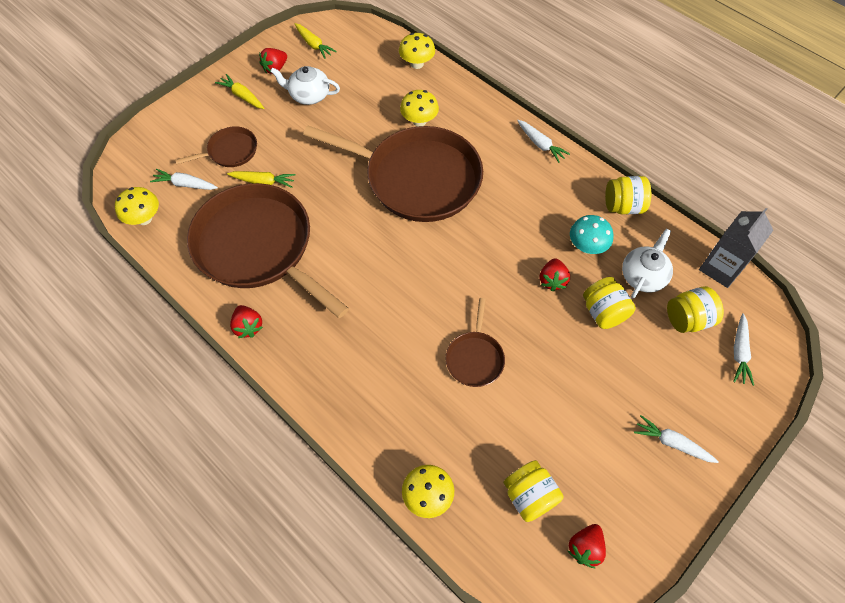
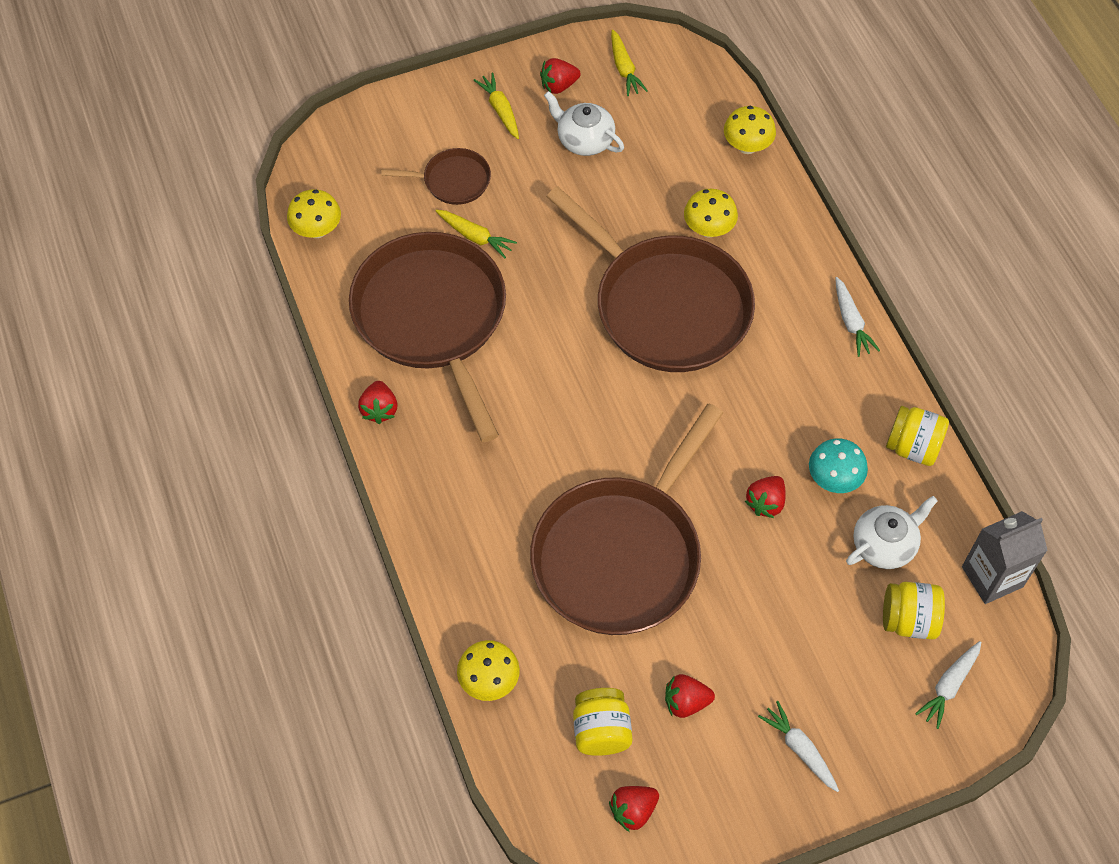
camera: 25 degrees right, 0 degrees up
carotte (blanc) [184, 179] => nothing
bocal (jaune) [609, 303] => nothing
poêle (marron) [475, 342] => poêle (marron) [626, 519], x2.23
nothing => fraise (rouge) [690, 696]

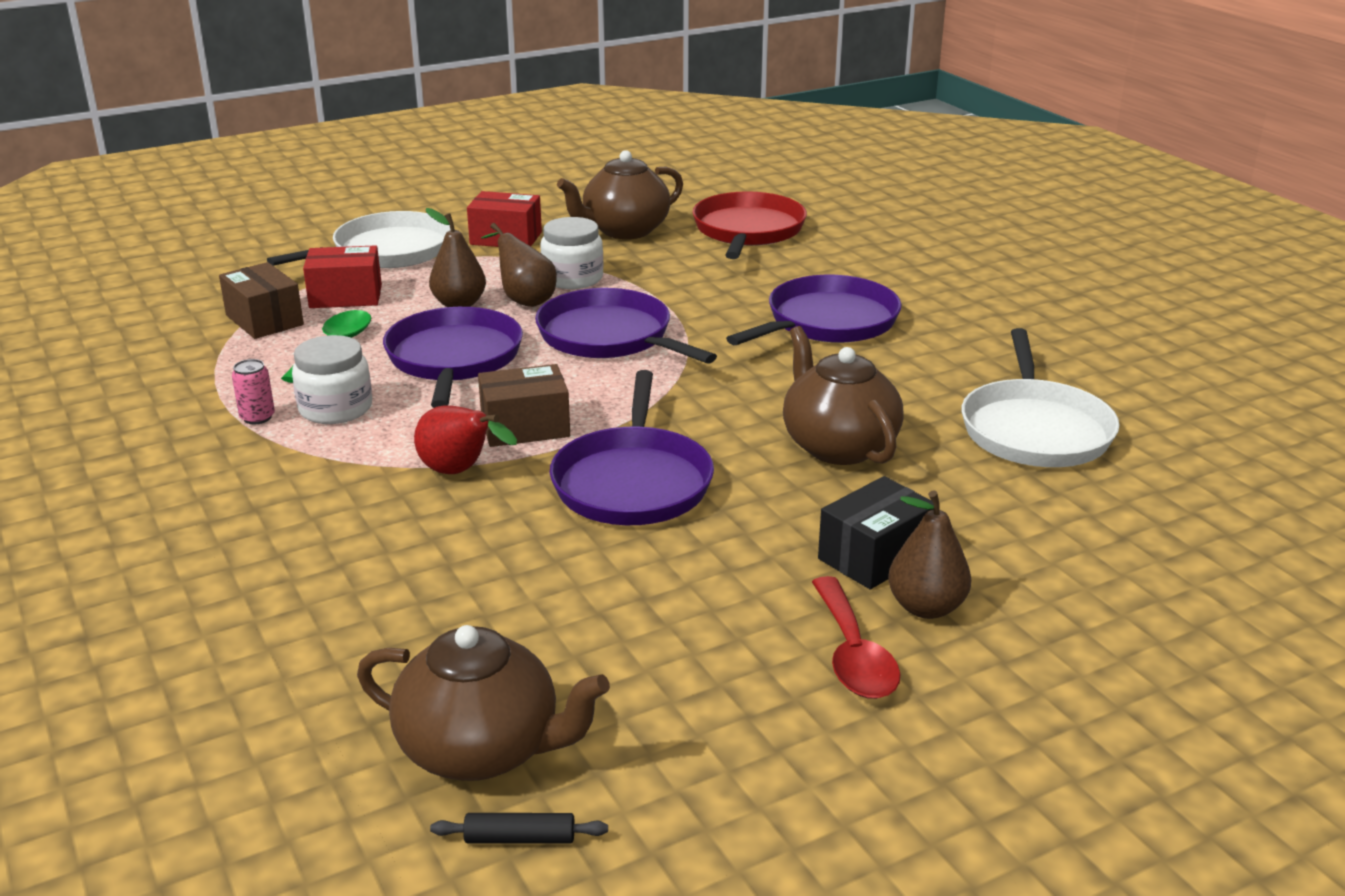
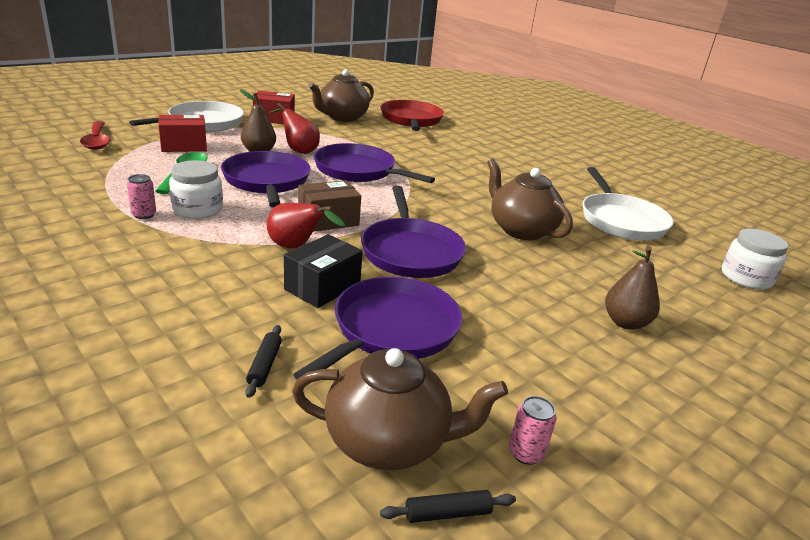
camera: 15 degrees left, 0 degrees up
bocal (blanc) [571, 253] => bocal (blanc) [755, 259], move
poire (marron) [519, 265] => poire (rouge) [295, 128]
boîte (marron) [261, 300] => nothing
poêle (violet) [814, 310] => poêle (violet) [377, 328], move
boîte (noir) [876, 532] => boîte (noir) [323, 271], move
cuillère (rouge) [856, 637] => cuillère (rouge) [95, 135], move
nothing => rouleau à pâtisserie (noir) [263, 361]
nothing => canette (rose) [532, 430]

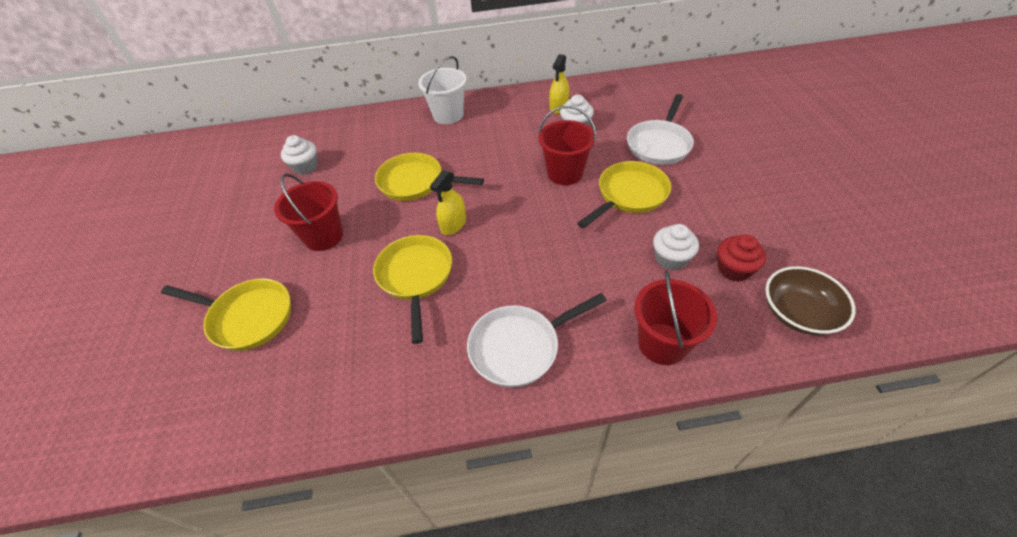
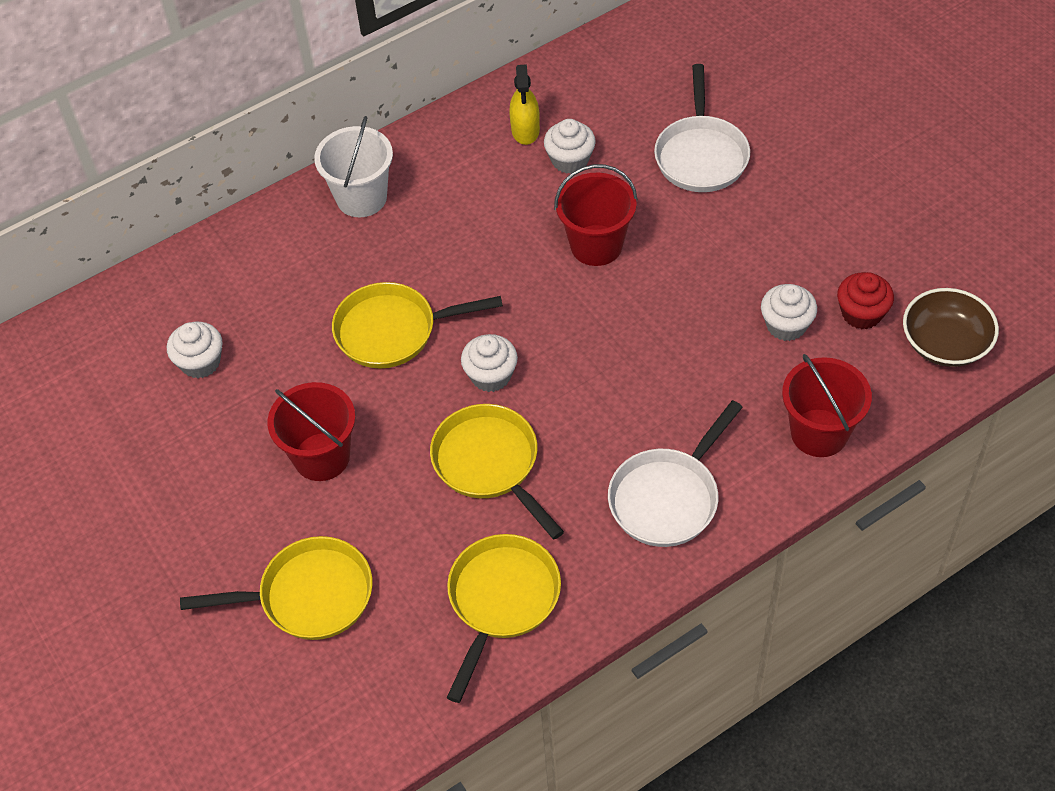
camera: 25 degrees left, 5 degrees up
poêle (jaune) [624, 194] => poêle (jaune) [504, 618], move
vaporisateur (jaune) [448, 202] => muffin (blanc) [489, 363]

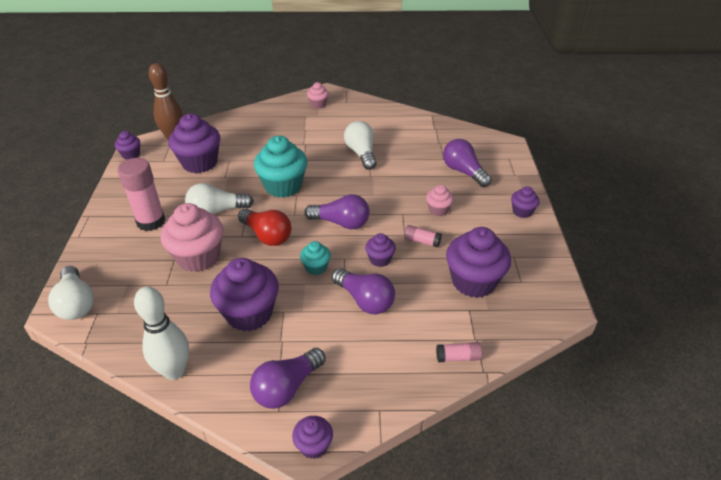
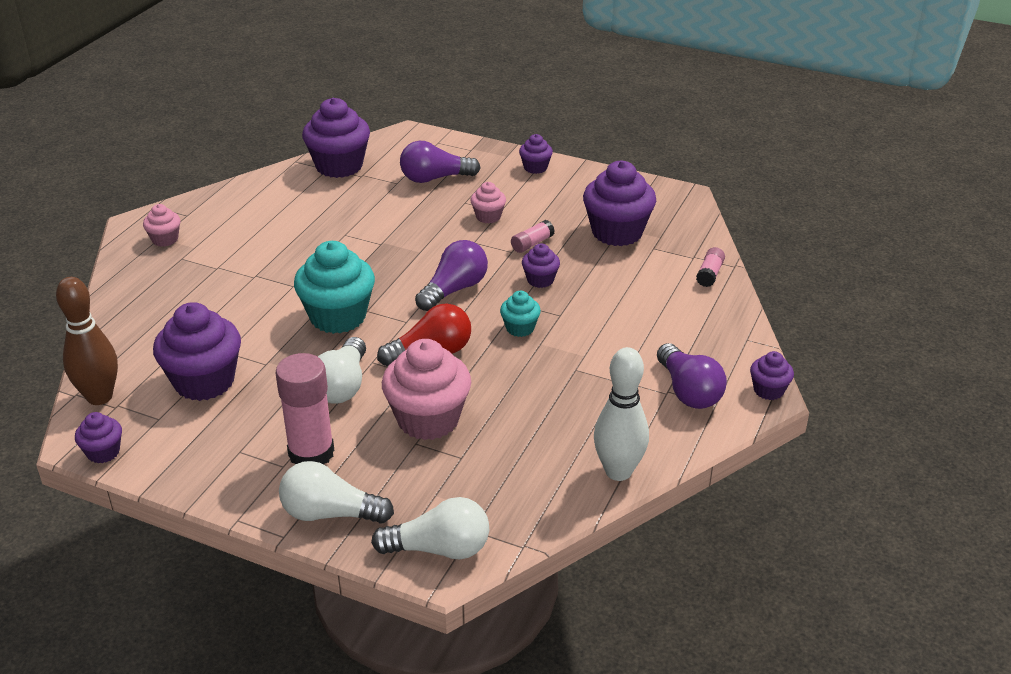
camera: 65 degrees left, 5 degrees down
ampoule (blanc) [360, 145] => ampoule (blanc) [336, 492], move
muffin (violet) [244, 294] => muffin (violet) [336, 138], move
ampoule (violet) [363, 291] => nothing

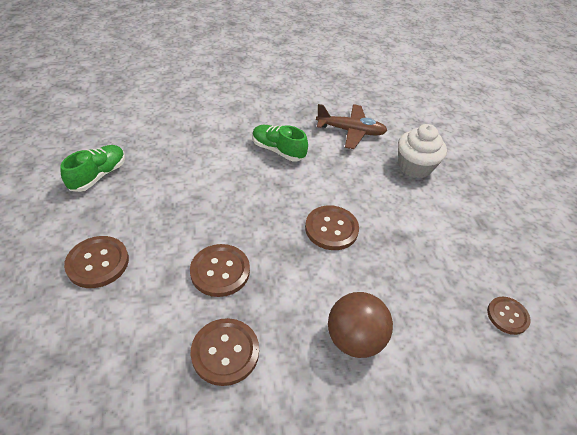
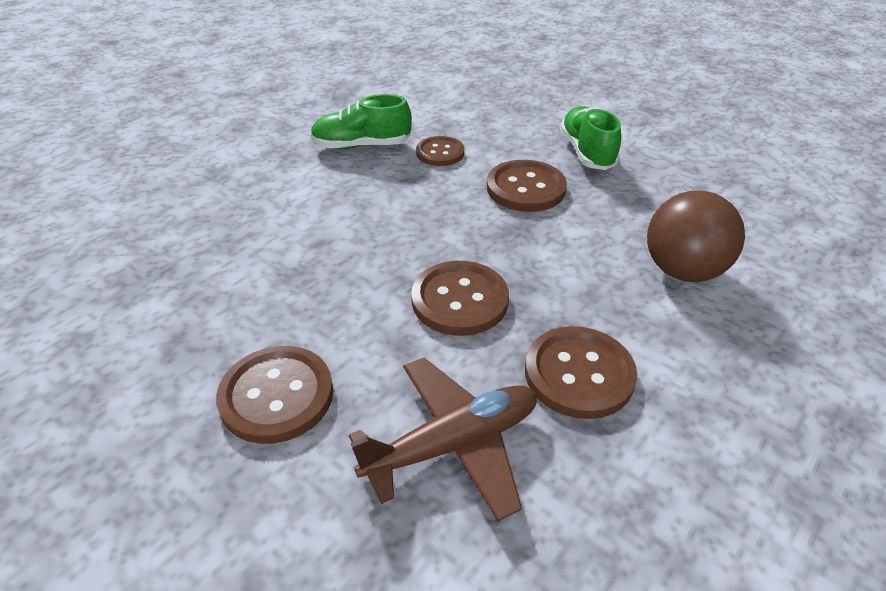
camera: 35 degrees left, 5 degrees down
avion (marron) [351, 126] => avion (marron) [443, 439], move
muffin (blanc) [422, 151] => nothing
chaussure (vert) [92, 168] => chaussure (vert) [590, 138], move
bouton (marron) [509, 316] => bouton (marron) [440, 151], move

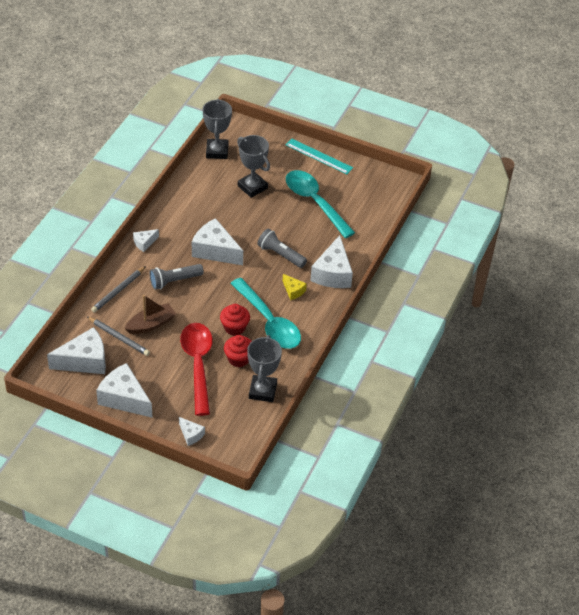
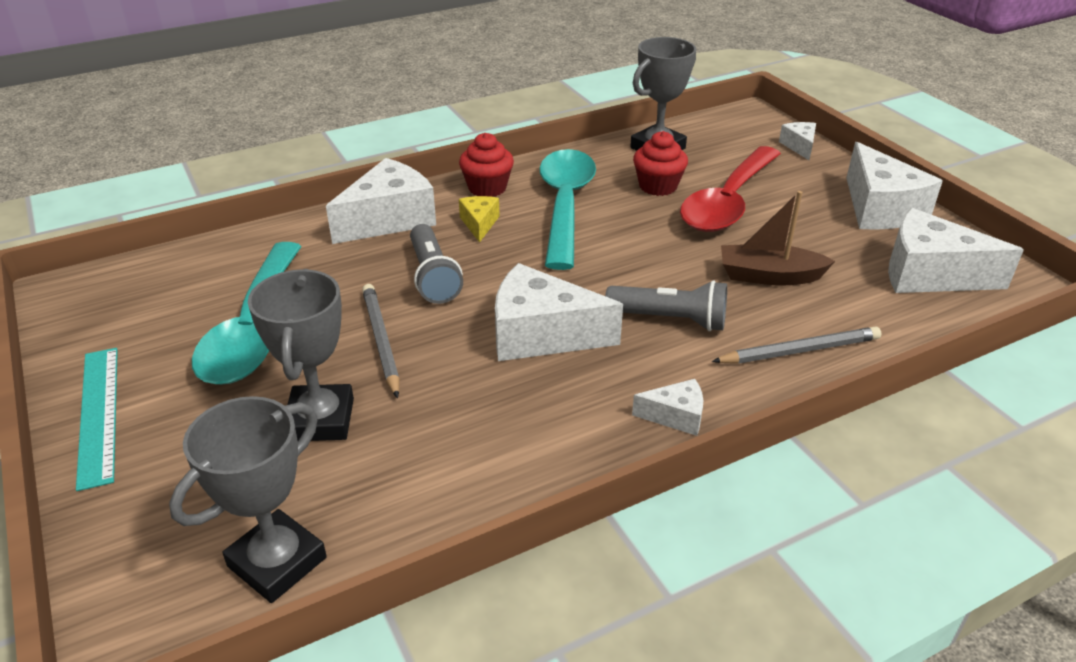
camera: 140 degrees left, 10 degrees down
fromage (blanc) [217, 241] => fromage (blanc) [559, 312], 120 degrees clockwise
muffin (rouge) [235, 320] => muffin (rouge) [486, 165], move
crayon (gris) [118, 336] => crayon (gris) [381, 341], move

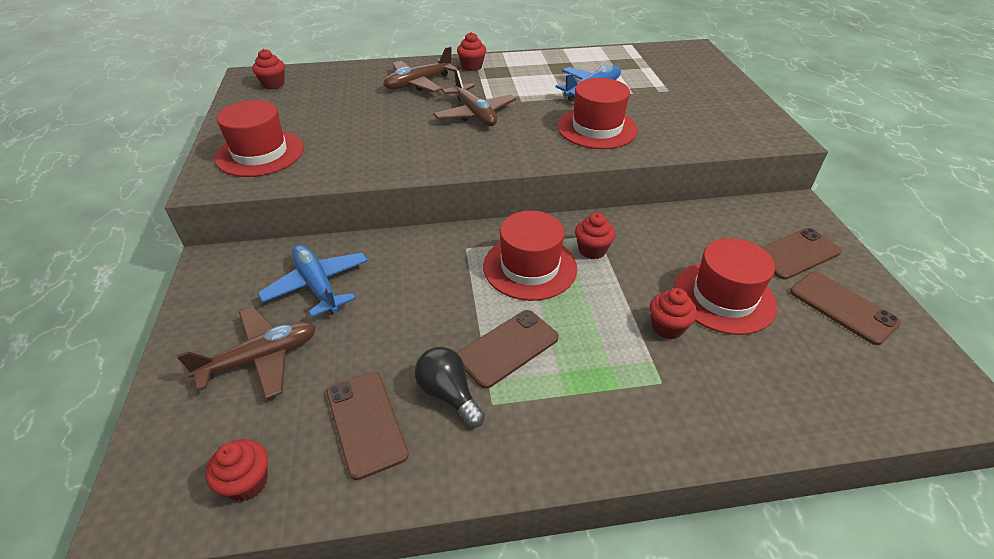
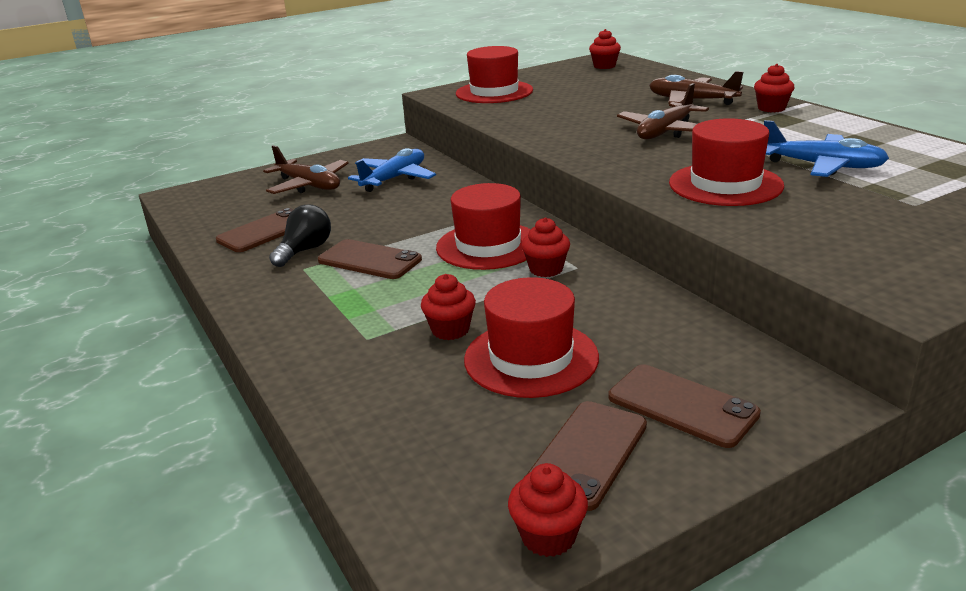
camera: 70 degrees right, 15 degrees down
muffin (rouge) [236, 470] => muffin (rouge) [548, 510], move

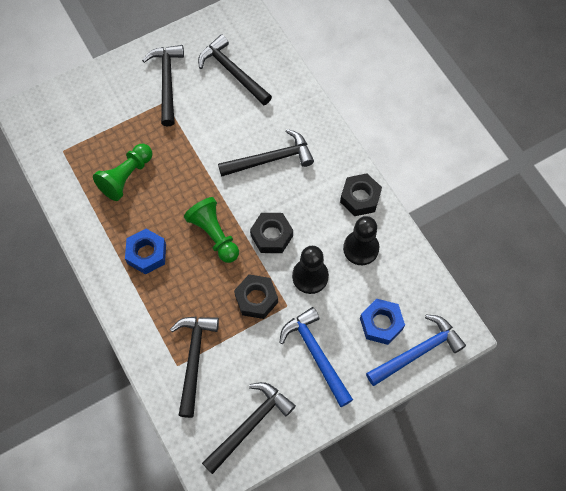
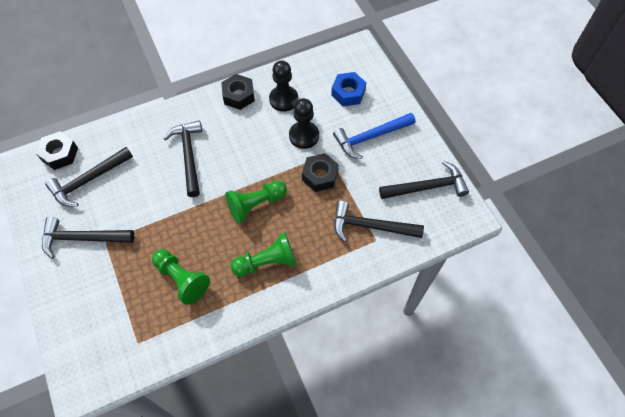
camera: 85 degrees left, 5 degrees down
écrou (noir) [271, 233] => écrou (noir) [57, 150], move
écrou (bleu) [145, 251] => pion (vert) [263, 254]
marteau (bleu) [416, 350] => nothing
marteau (noir) [249, 428] => marteau (noir) [424, 180], 120 degrees clockwise

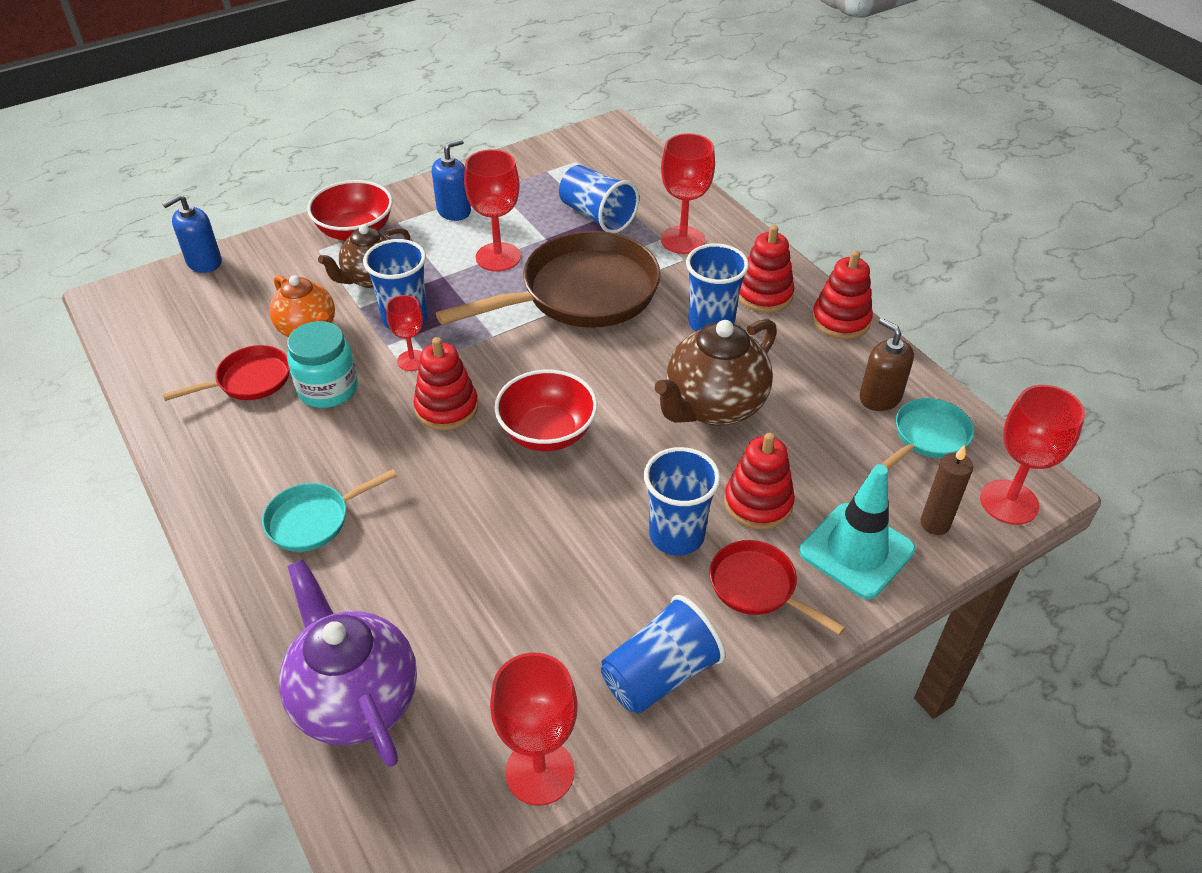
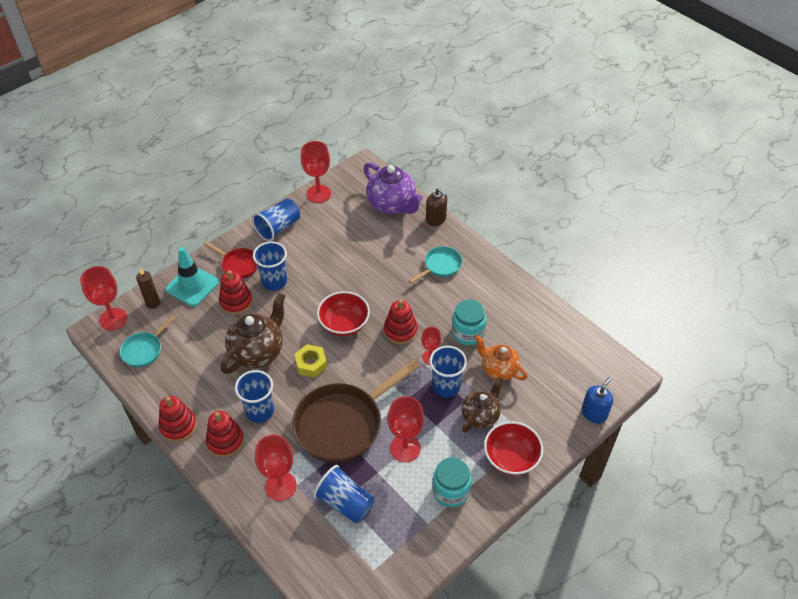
camera: 170 degrees right, 5 degrees up
distributeur de savon (bleu) [451, 180] => bocal (turquoise) [451, 482]
distributeur de savon (marron) [887, 364] => distributeur de savon (marron) [436, 207], move
poêle (rouge) [226, 373] => nothing
nothing => écrou (jaune) [310, 361]

